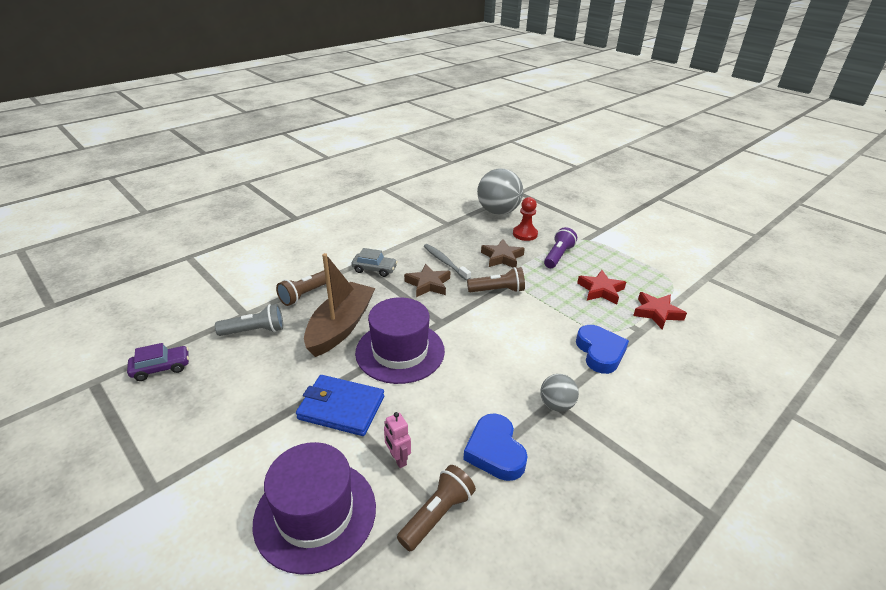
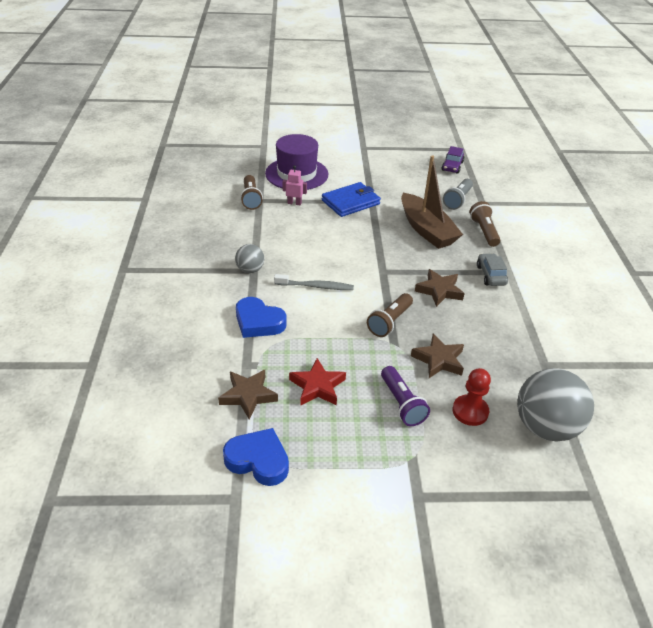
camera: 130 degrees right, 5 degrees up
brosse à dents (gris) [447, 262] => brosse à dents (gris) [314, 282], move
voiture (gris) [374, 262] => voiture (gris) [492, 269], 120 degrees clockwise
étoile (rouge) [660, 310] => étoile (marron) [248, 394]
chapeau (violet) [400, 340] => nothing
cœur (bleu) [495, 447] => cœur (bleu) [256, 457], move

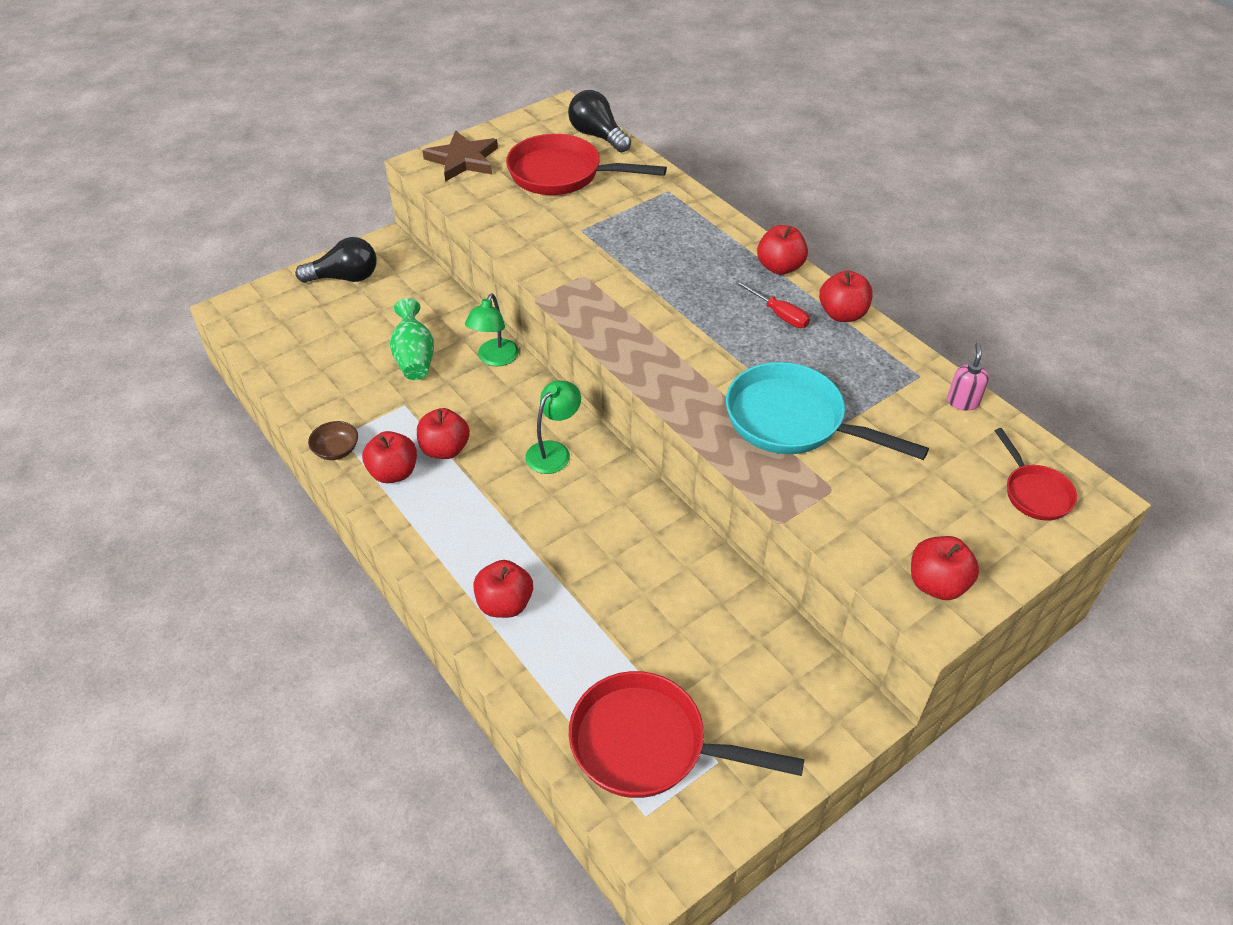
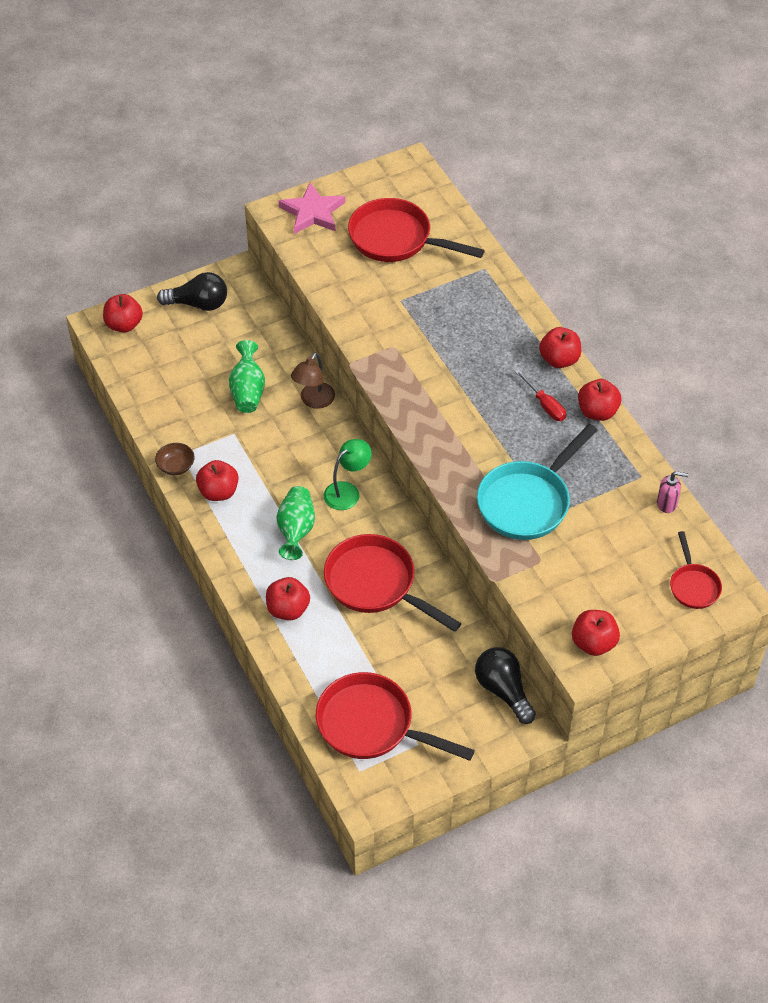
camera: 10 degrees right, 5 degrees up
ampoule (noir) [599, 121] => ampoule (noir) [505, 685], move
étoile (marron) [460, 156] => étoile (rose) [311, 208]
lampe (vert) [492, 329] => lampe (marron) [313, 381]
distributeur de savon (rose) [968, 377] => distributeur de savon (rose) [672, 492], 75 degrees clockwise
poêle (turquoise) [827, 411] => poêle (turquoise) [537, 482], 90 degrees counterclockwise
pomme (rouge) [443, 433] => pomme (rouge) [123, 313], move
nothing => vase (vert) [295, 523]
nothing => poêle (rouge) [393, 583]

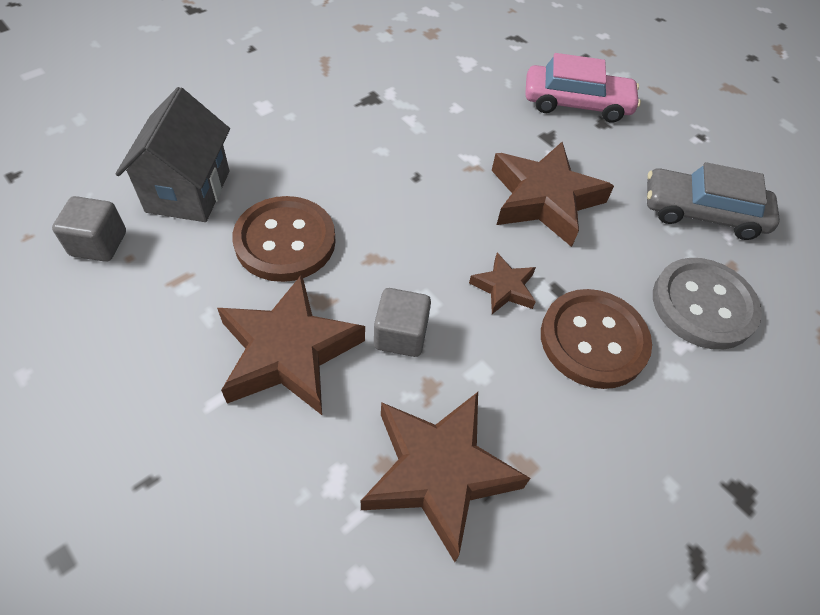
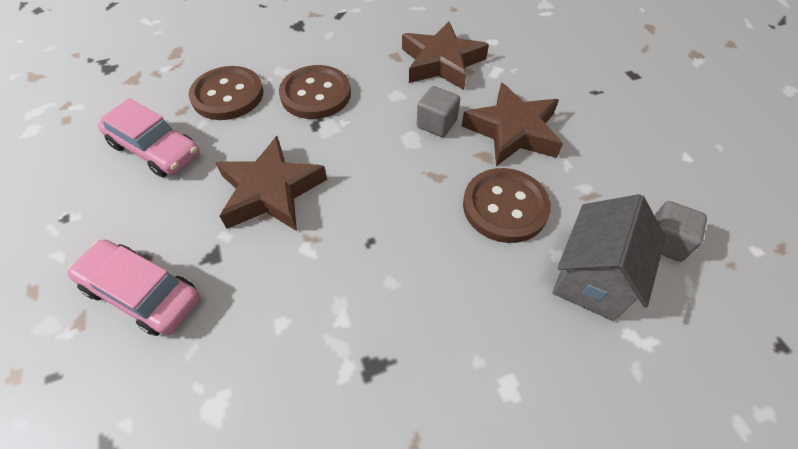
camera: 155 degrees left, 0 degrees up
voiture (gris) [713, 201] => voiture (rose) [149, 137]
étoile (marron) [502, 283] => nothing
bouton (gris) [707, 304] => bouton (marron) [226, 93]

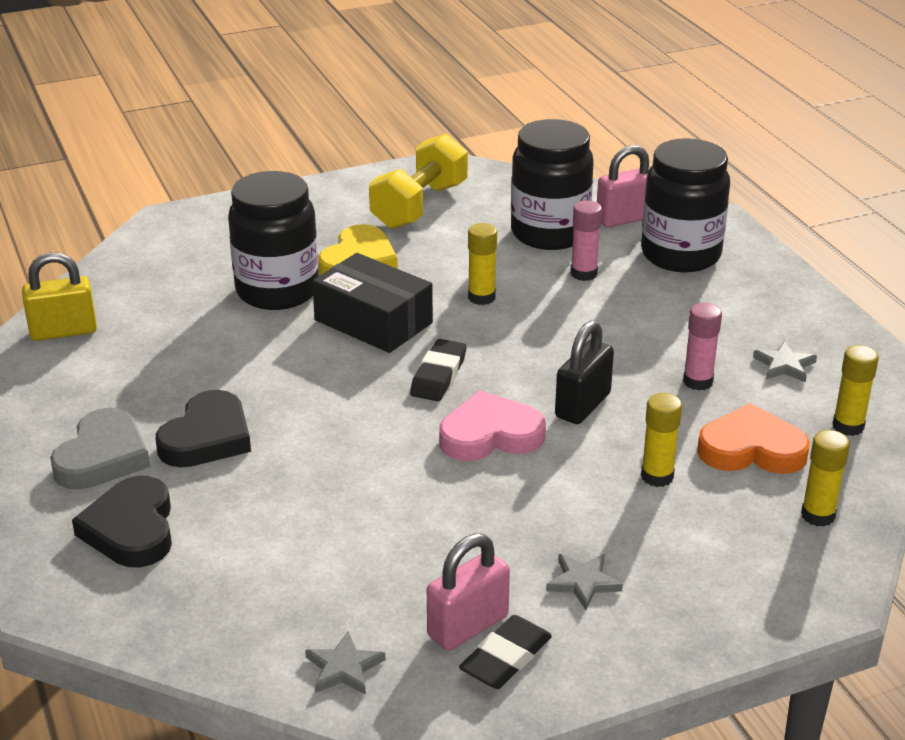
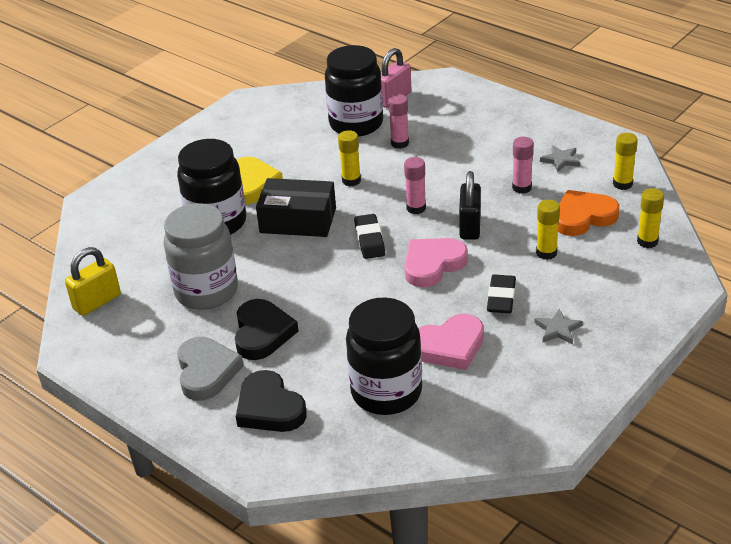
camera: 25 degrees left, 5 degrees up
haltère (jaune) [418, 181] => nothing
bocal (noir) [685, 205] => bocal (noir) [384, 356], move
cadenas (rose) [468, 592] => nothing
gomme (noir) [505, 652] => gomme (noir) [501, 293], move
étoile (gris) [345, 663] => nothing
nothing => bâton de colle (rose) [415, 185]
nothing => bocal (gris) [201, 256]
nothing => cœur (rose) [451, 342]

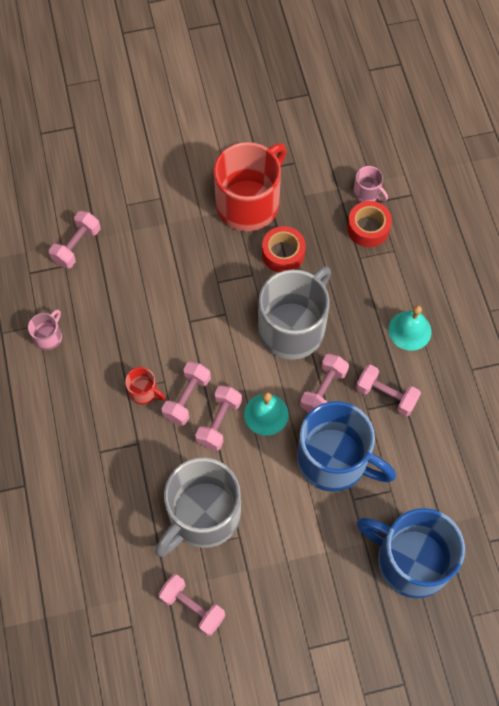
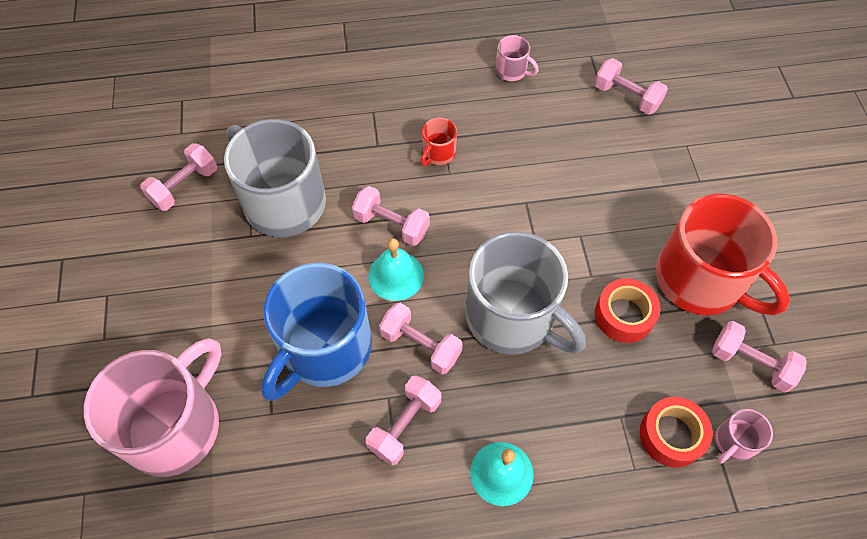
camera: 95 degrees right, 5 degrees down
haltère (rose) [186, 393] => haltère (rose) [759, 356], move
tasse (bleu) [410, 553] => tasse (rose) [153, 407]

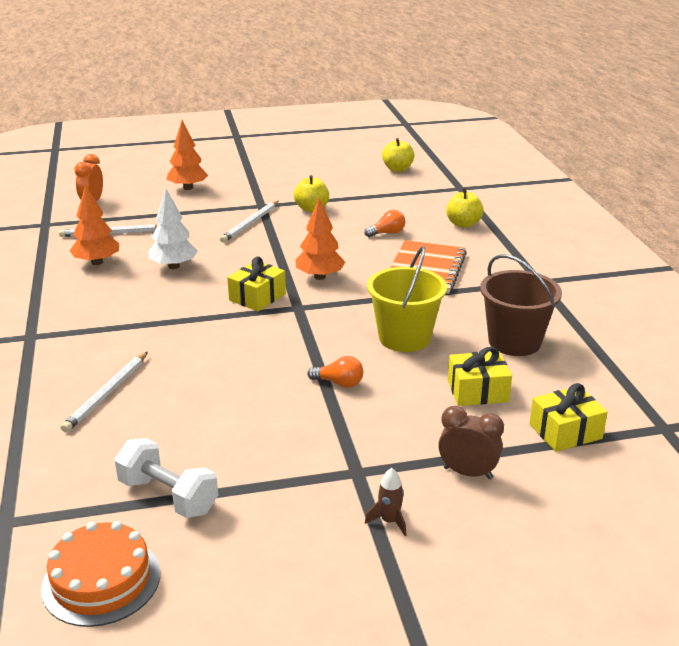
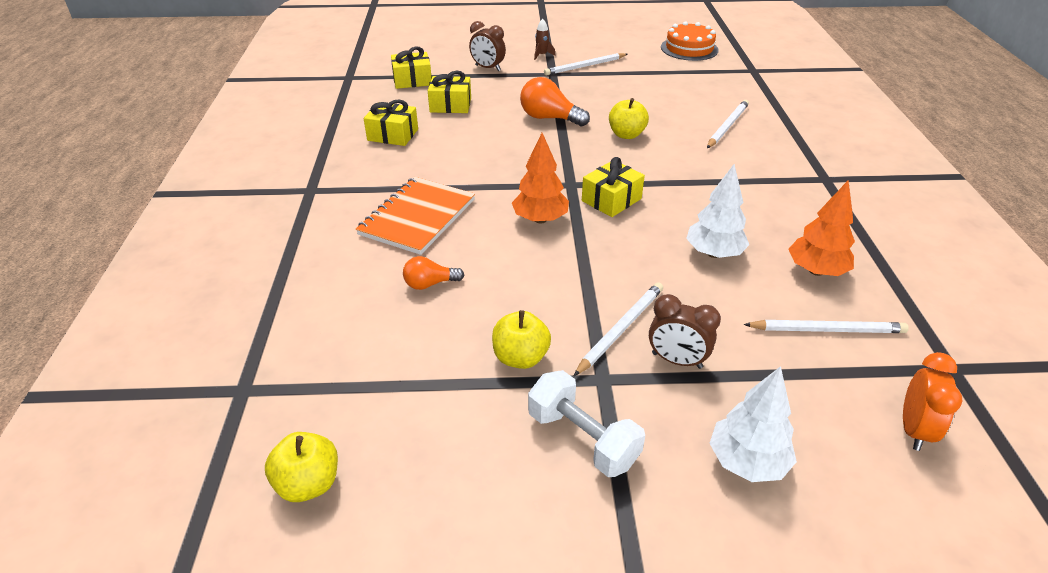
camera: 170 degrees left, 10 degrees up
arbre (orange) [187, 155] => arbre (blanc) [753, 424]
pomme (jaune) [465, 208] => pomme (jaune) [629, 118], move
seau (jaune) [407, 299] => nothing
seau (marron) [521, 305] => cadeau (jaune) [391, 122]
ampoule (orange) [335, 372] => ampoule (orange) [555, 101], x1.66
haltère (blanc) [166, 478] => haltère (blanc) [586, 423], move
nothing => crayon (blanc) [586, 64]
nothing => réveil (marron) [685, 331]

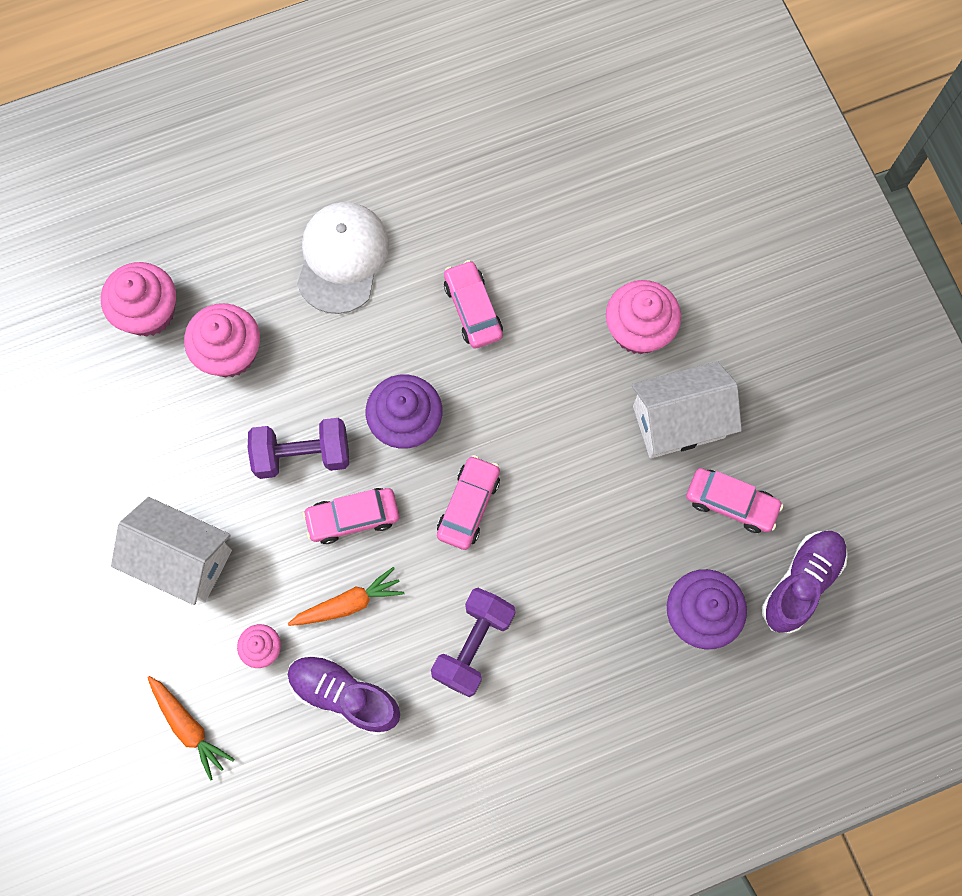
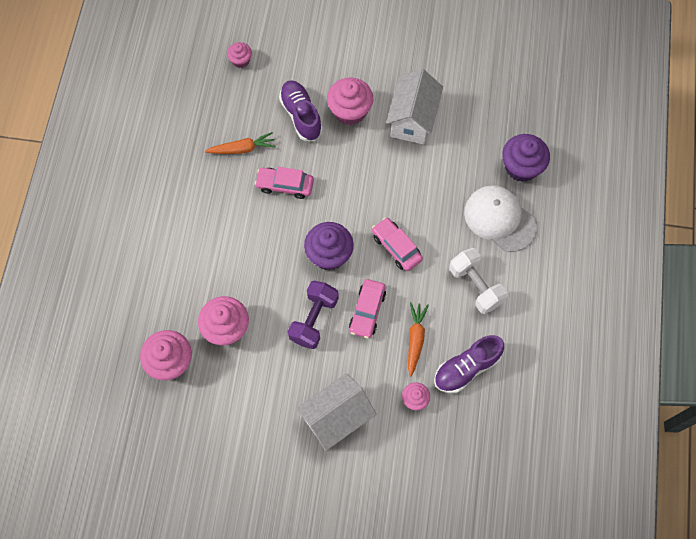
camera: 60 degrees left, 5 degrees down
casquette (blanc) [343, 258] => casquette (blanc) [500, 218], move
voiture (rose) [734, 500] => nothing
chaussure (violet) [805, 582] => chaussure (violet) [301, 110], move
haltère (violet) [473, 642] => haltère (blanc) [478, 281]
carotte (orange) [190, 728] => carotte (orange) [240, 143], move
nothing => muffin (rose) [239, 55]

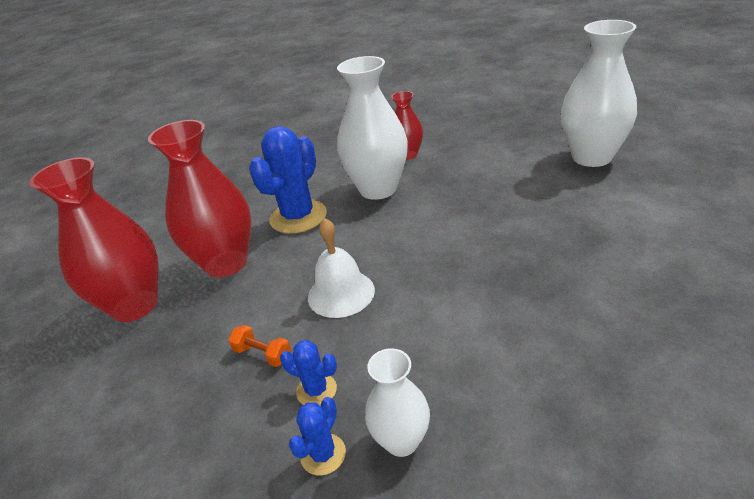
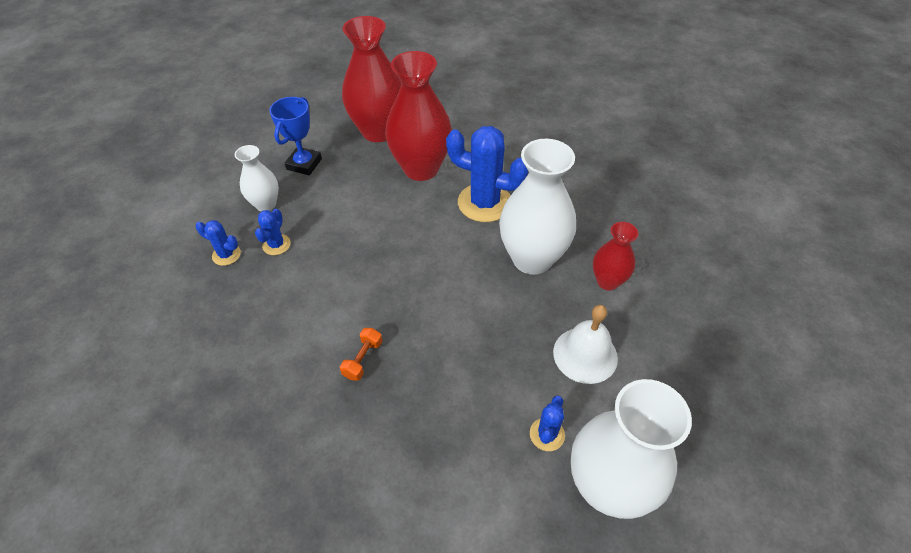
camera: 80 degrees right, 15 degrees up
cloche (blanc) [341, 268] => cloche (blanc) [585, 344], move
haltère (orange) [259, 346] => haltère (orange) [361, 354], move
vase (blanc) [397, 402] => vase (blanc) [257, 178], move
nothing => trophée (bleu) [295, 136]
nothing => cactus (bleu) [547, 423]

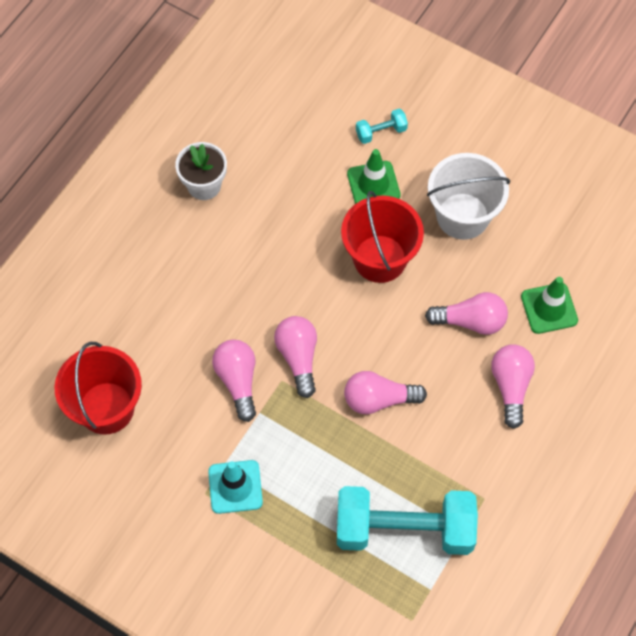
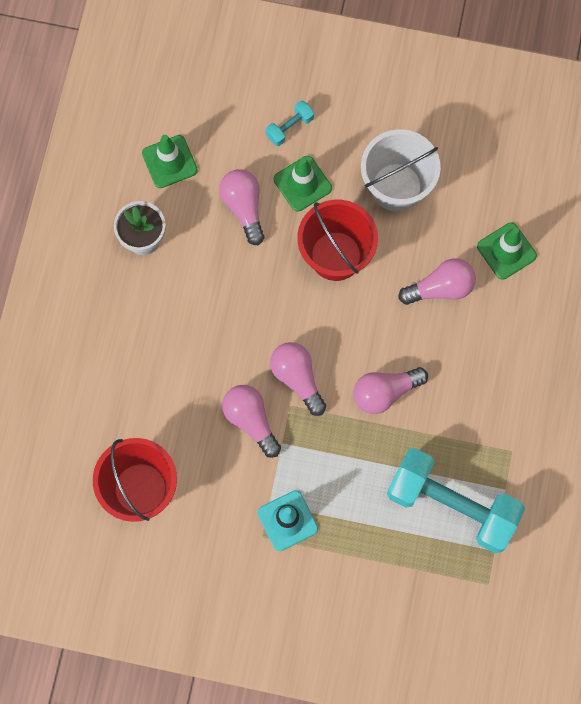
camera: 20 degrees left, 10 degrees up
ampoule (rose) [513, 386] => ampoule (rose) [241, 207], move
haltère (turquoise) [407, 520] => haltère (turquoise) [456, 500], 45 degrees clockwise
nothing => cône de chantier (vert) [170, 161]

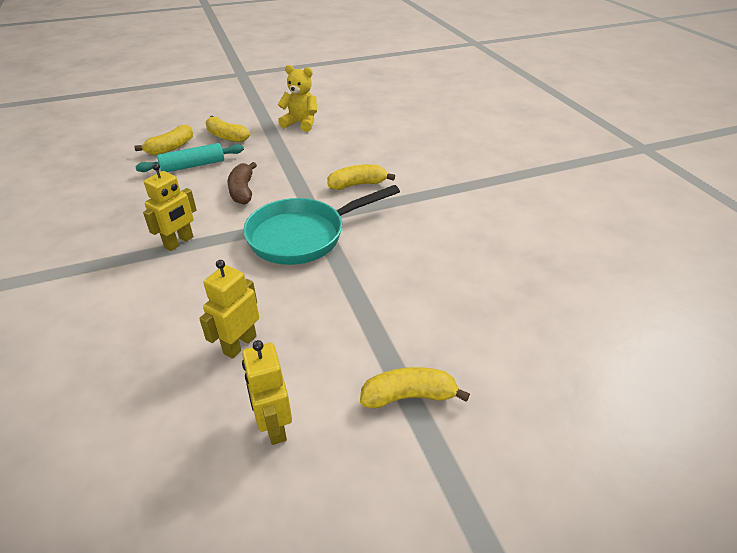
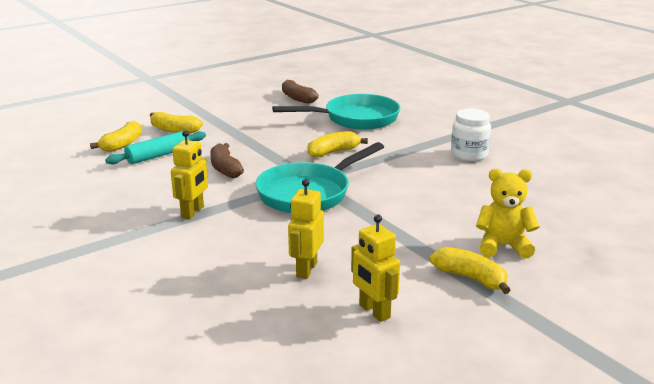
camera: 15 degrees left, 15 degrees down
ours en peluche (jaune) [297, 98] => ours en peluche (jaune) [508, 213], move
banane (jaune) [415, 387] => banane (jaune) [470, 270], 60 degrees clockwise
nothing => banane (marron) [300, 92]
nothing => poêle (turquoise) [336, 112]
nothing => bocal (blanc) [471, 135]

